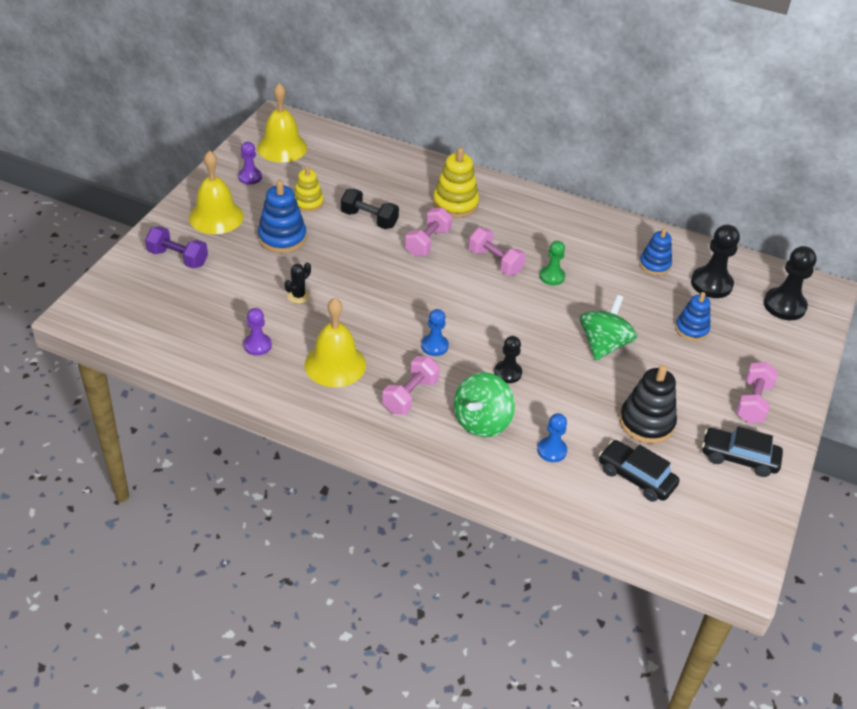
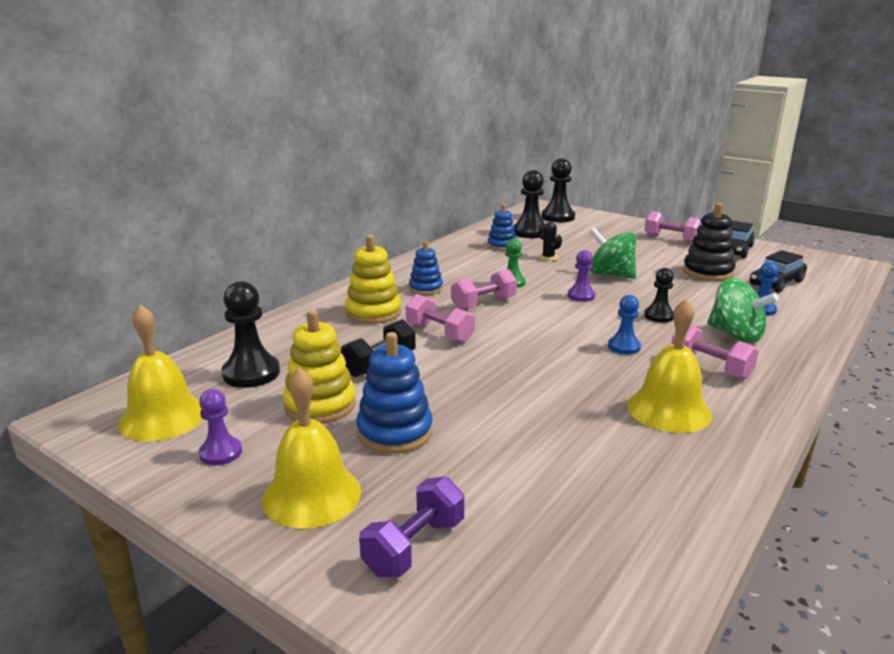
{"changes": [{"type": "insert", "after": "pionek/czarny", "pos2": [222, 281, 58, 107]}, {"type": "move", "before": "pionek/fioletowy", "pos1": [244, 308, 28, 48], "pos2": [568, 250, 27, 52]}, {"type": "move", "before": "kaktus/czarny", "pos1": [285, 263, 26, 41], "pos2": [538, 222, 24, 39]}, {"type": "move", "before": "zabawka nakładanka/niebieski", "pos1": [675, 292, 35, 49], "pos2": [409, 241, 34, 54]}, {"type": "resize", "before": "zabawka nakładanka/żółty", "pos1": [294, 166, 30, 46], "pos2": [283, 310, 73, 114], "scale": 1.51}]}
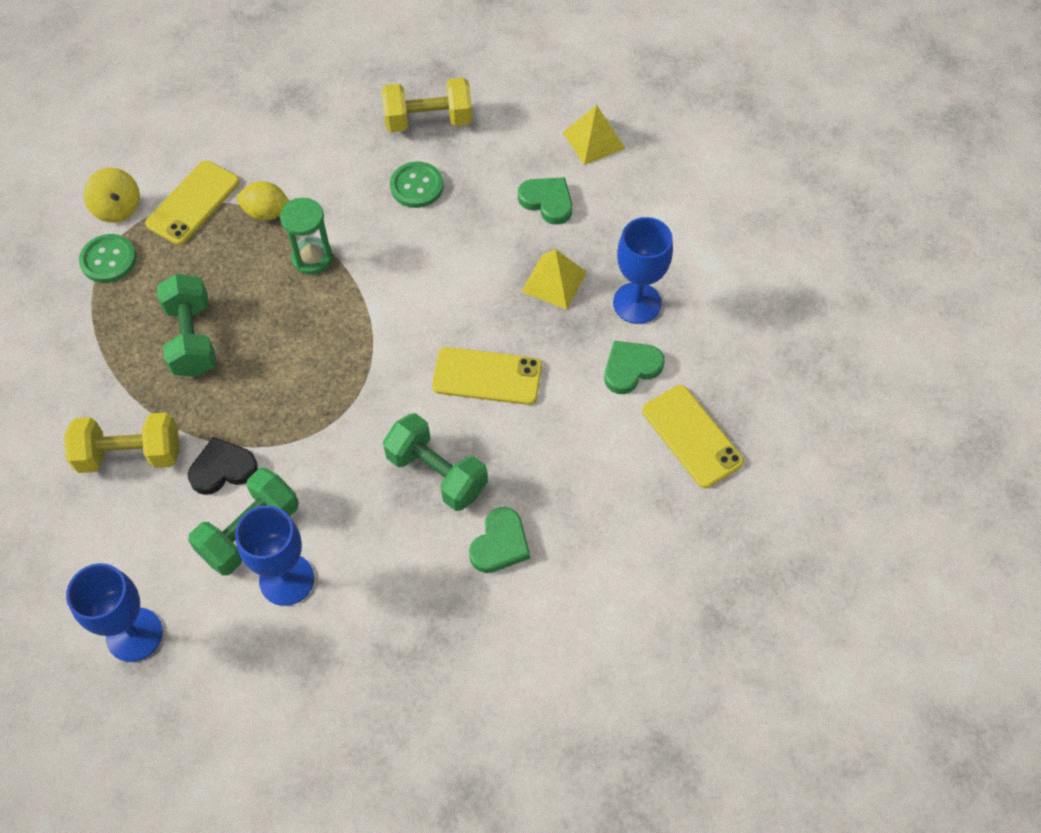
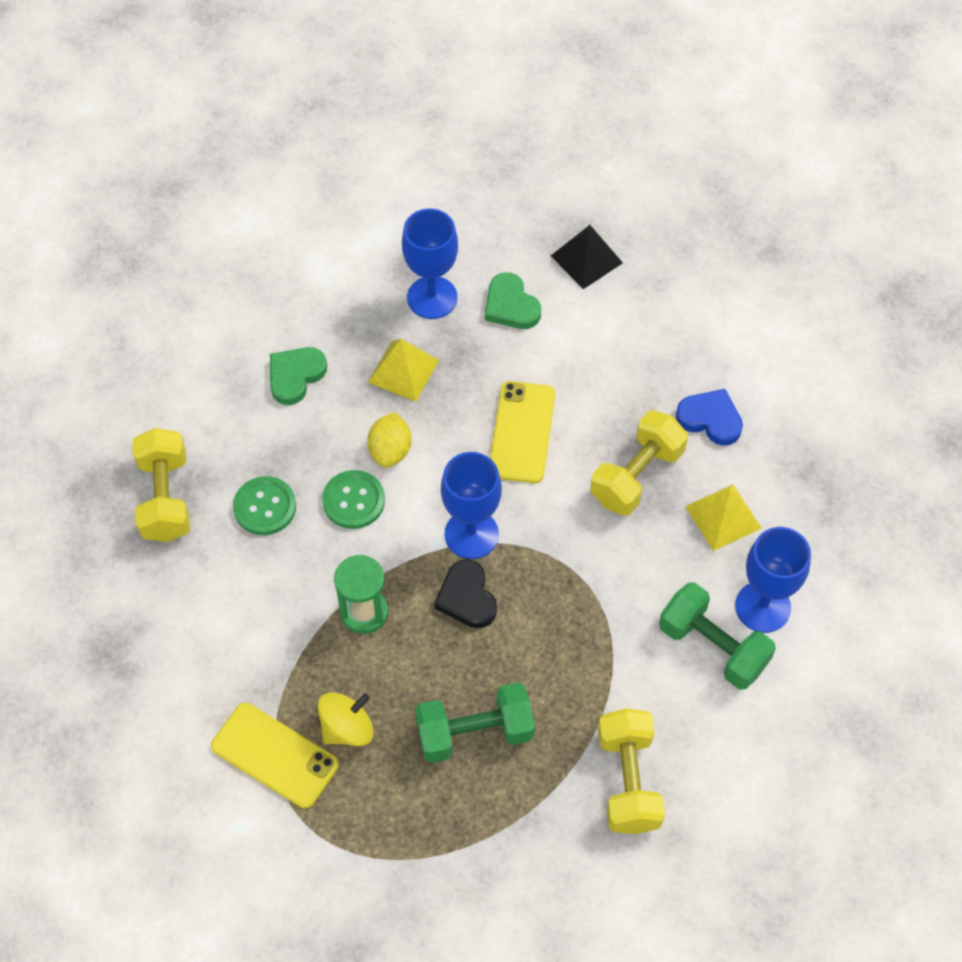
{"changes": [{"type": "move", "before": "kielich/niebieski", "pos1": [66, 563, 97, 99], "pos2": [441, 452, 61, 107]}, {"type": "move", "before": "guzik/zielony", "pos1": [79, 234, 58, 49], "pos2": [322, 470, 63, 59]}, {"type": "move", "before": "bączek/żółty", "pos1": [83, 168, 57, 55], "pos2": [318, 692, 56, 54]}, {"type": "move", "before": "serce/czarny", "pos1": [188, 437, 70, 58], "pos2": [434, 559, 63, 69]}, {"type": "move", "before": "cytryna/żółty", "pos1": [237, 181, 52, 40], "pos2": [367, 412, 45, 56]}, {"type": "move", "before": "piramida/żółty", "pos1": [563, 105, 62, 60], "pos2": [685, 484, 77, 67]}, {"type": "replace", "before": "telefon/żółty", "after": "piramida/czarny", "pos1": [642, 385, 102, 103], "pos2": [551, 225, 72, 64]}, {"type": "recolor", "before": "hantel/zielony", "after": "hantel/żółty", "pos1": [383, 413, 105, 98], "pos2": [591, 411, 97, 105]}, {"type": "recolor", "before": "serce/zielony", "after": "serce/niebieski", "pos1": [469, 507, 61, 66], "pos2": [676, 389, 67, 57]}]}
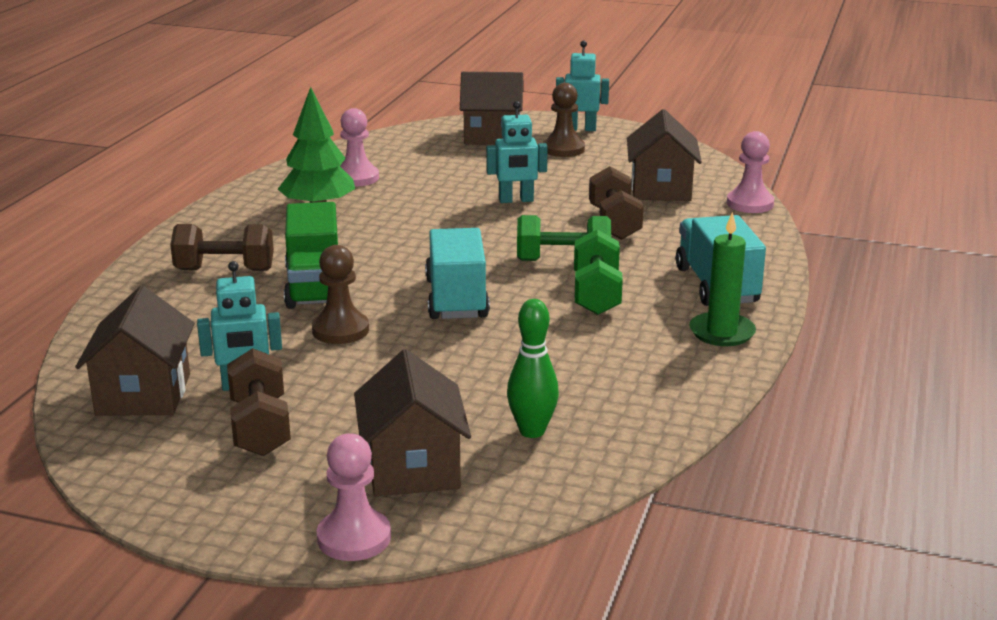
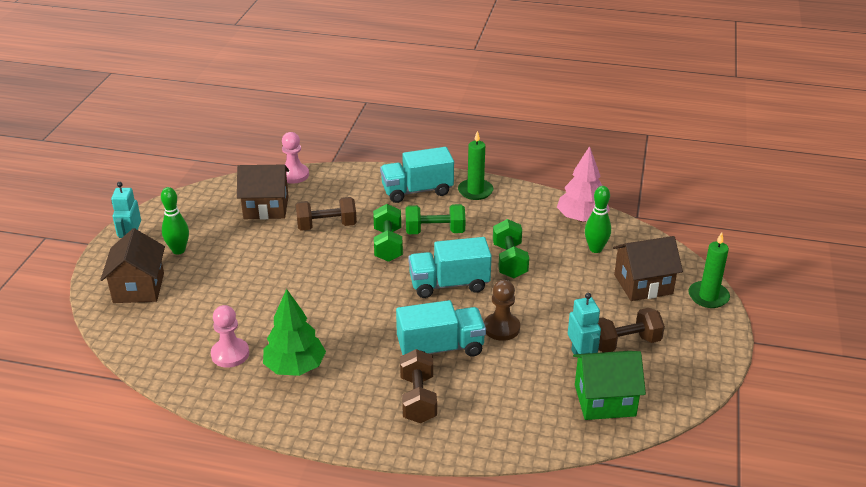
{"changes": [{"type": "delete", "before": "robot/turkusowy", "pos1": [486, 101, 62, 102]}, {"type": "insert", "after": "hantel/zielony", "pos2": [493, 219, 36, 59]}, {"type": "insert", "after": "drzewko/różowy", "pos2": [557, 146, 53, 76]}, {"type": "replace", "before": "pionek/różowy", "after": "świeca/zielony", "pos1": [317, 434, 74, 127], "pos2": [688, 232, 42, 76]}, {"type": "replace", "before": "pionek/brązowy", "after": "kręgiel/zielony", "pos1": [543, 83, 42, 74], "pos2": [161, 187, 28, 67]}, {"type": "recolor", "before": "domek/brązowy", "after": "domek/zielony", "pos1": [75, 286, 120, 129], "pos2": [573, 351, 73, 69]}, {"type": "recolor", "before": "ciężarówka/zielony", "after": "ciężarówka/turkusowy", "pos1": [284, 202, 54, 107], "pos2": [396, 300, 90, 57]}]}
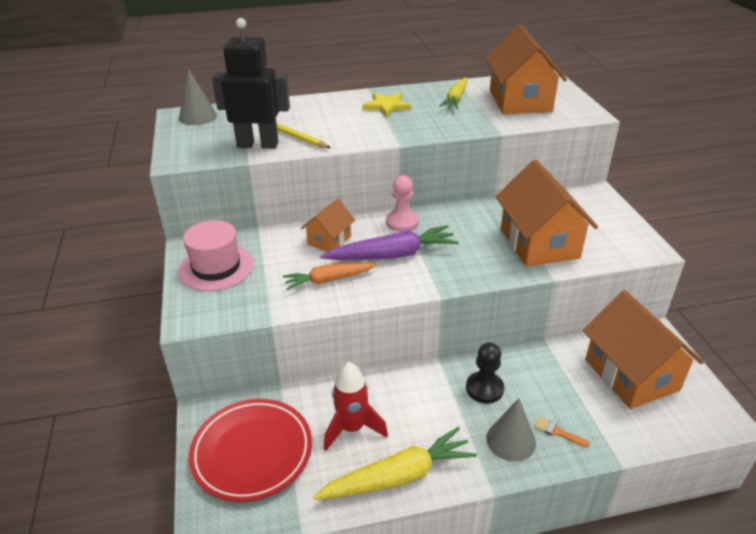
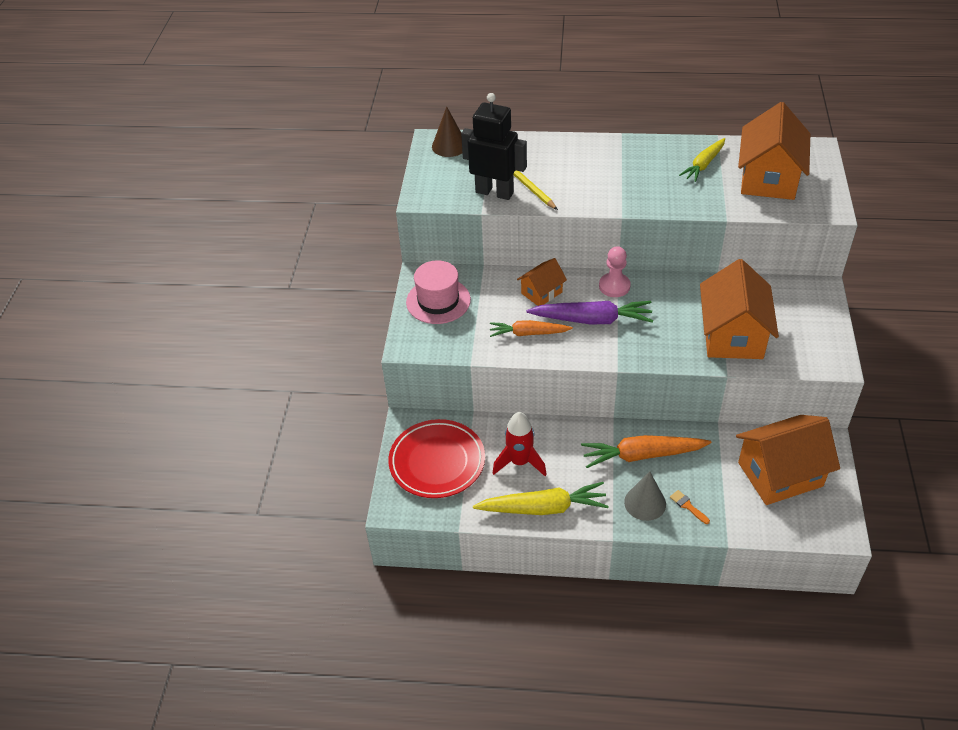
{"changes": [{"type": "delete", "before": "gwiazda/żółty", "pos1": [362, 93, 49, 24]}, {"type": "replace", "before": "pionek/czarny", "after": "marchewka/pomarańczowy", "pos1": [466, 342, 38, 61], "pos2": [581, 435, 130, 33]}, {"type": "recolor", "before": "stożek/szary", "after": "stożek/brązowy", "pos1": [179, 69, 38, 56], "pos2": [432, 107, 30, 50]}, {"type": "rotate", "before": "domek/pomarańczowy", "pos1": [583, 290, 121, 119], "pos2": [736, 415, 104, 90], "turn": 75}]}
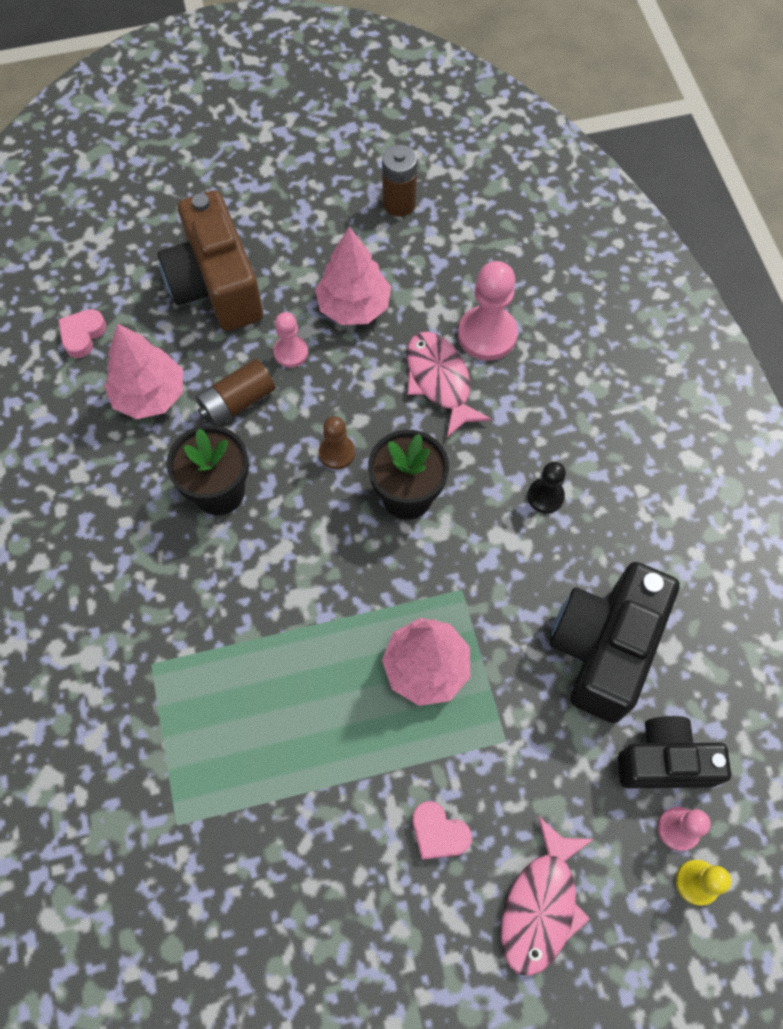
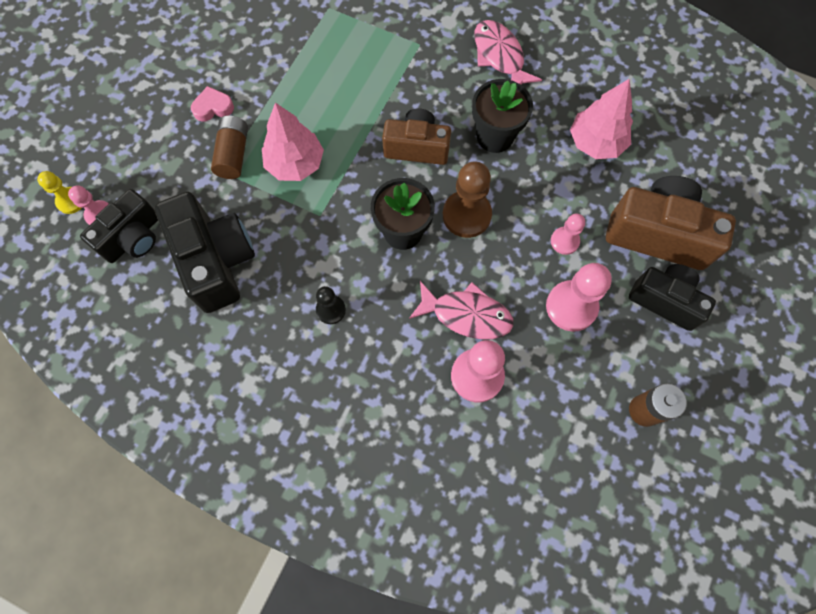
{"changes": [{"type": "delete", "before": "serce/różowy", "pos1": [58, 309, 48, 49]}, {"type": "insert", "after": "aparat fotograficzny/brązowy", "pos2": [382, 108, 69, 57]}, {"type": "insert", "after": "aparat fotograficzny/czarny", "pos2": [629, 264, 87, 67]}, {"type": "move", "before": "bateria/brązowy", "pos1": [196, 359, 79, 67], "pos2": [211, 116, 37, 63]}, {"type": "move", "before": "ryba/różowy", "pos1": [501, 816, 93, 160], "pos2": [474, 20, 68, 65]}, {"type": "replace", "before": "drzewko/różowy", "after": "pionek/różowy", "pos1": [315, 227, 76, 98], "pos2": [546, 263, 66, 69]}, {"type": "resize", "before": "pionek/brązowy", "pos1": [319, 416, 36, 53], "pos2": [443, 161, 49, 77], "scale": 1.73}]}
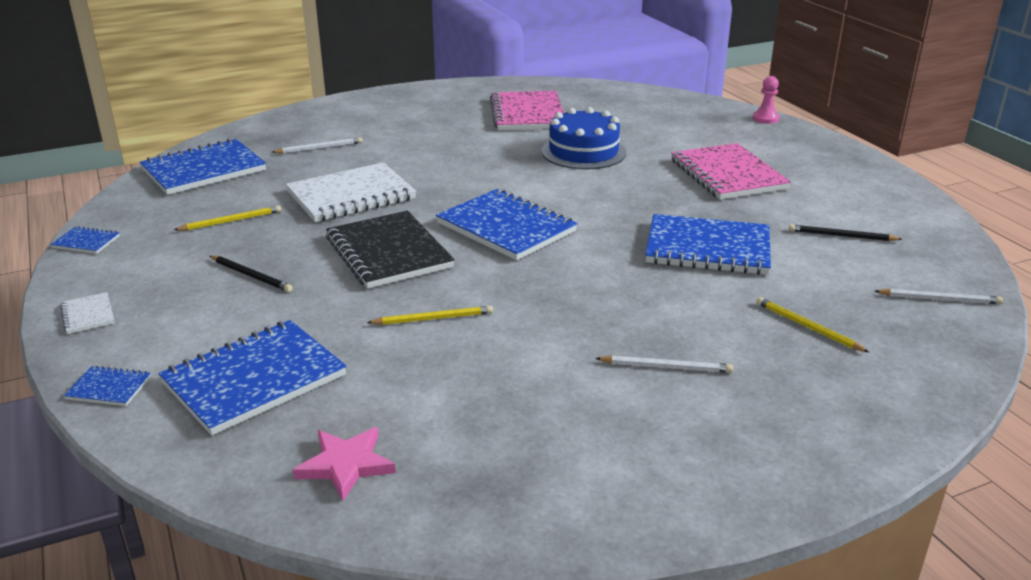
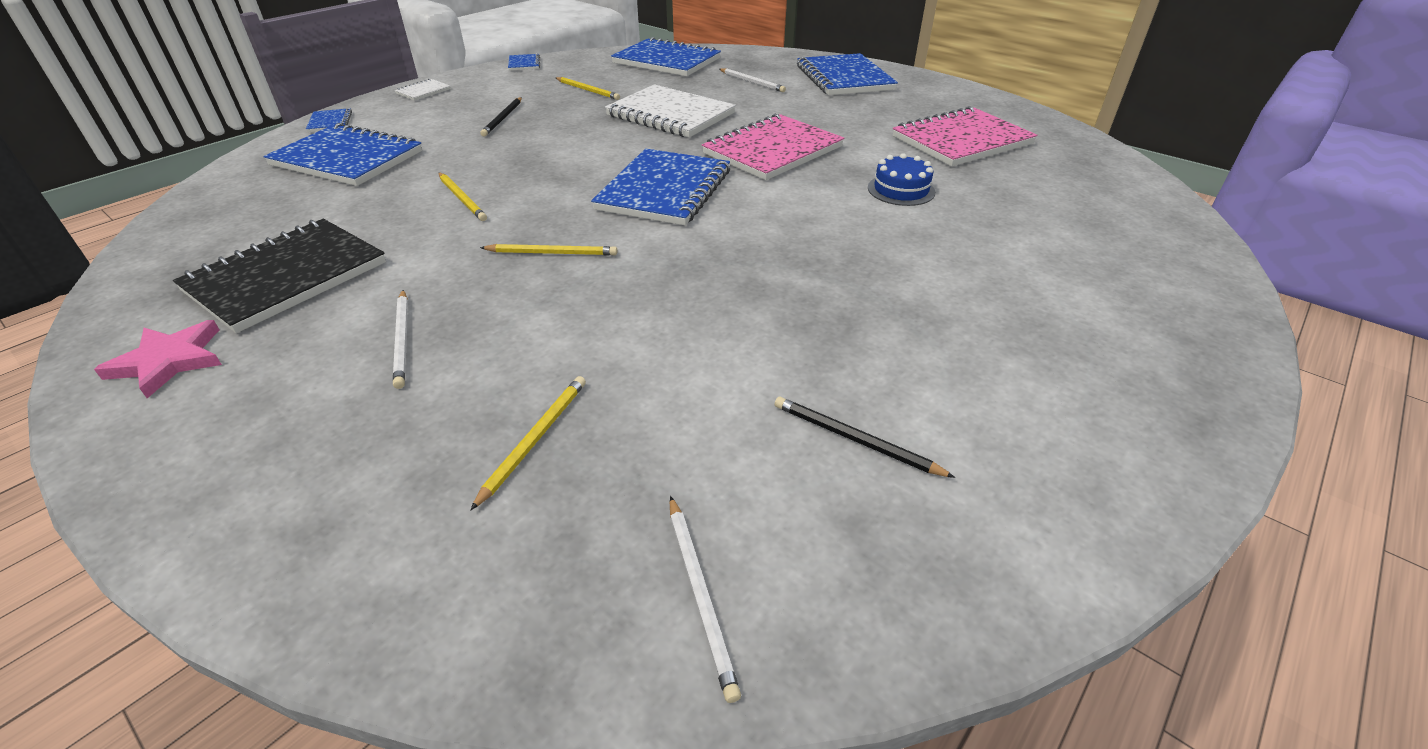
{"changes": [{"type": "delete", "before": "pionek/różowy", "pos1": [753, 76, 27, 48]}, {"type": "insert", "after": "ołówek/żółty", "pos2": [480, 244, 137, 12]}, {"type": "move", "before": "gwiazda/różowy", "pos1": [293, 427, 103, 74], "pos2": [94, 320, 128, 78]}, {"type": "move", "before": "zeszyt/czarny", "pos1": [326, 211, 128, 78], "pos2": [173, 219, 213, 114]}, {"type": "move", "before": "zeszyt/niebieski", "pos1": [645, 214, 126, 61], "pos2": [797, 53, 101, 42]}, {"type": "move", "before": "zeszyt/różowy", "pos1": [671, 143, 120, 57], "pos2": [702, 114, 142, 66]}, {"type": "rotate", "before": "ołówek/czarny", "pos1": [789, 224, 113, 17], "pos2": [775, 397, 180, 81], "turn": -45}, {"type": "resize", "before": "tort/niebieski", "pos1": [541, 107, 85, 62], "pos2": [868, 153, 67, 53], "scale": 0.6}]}
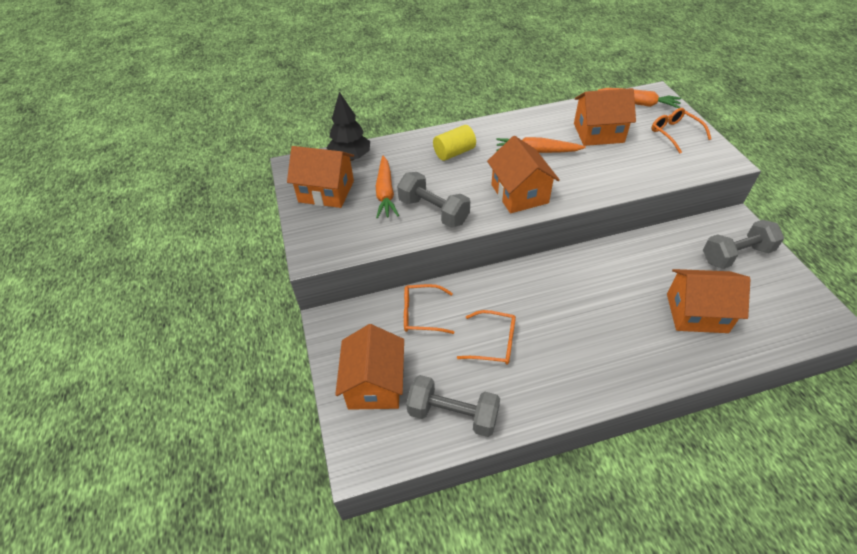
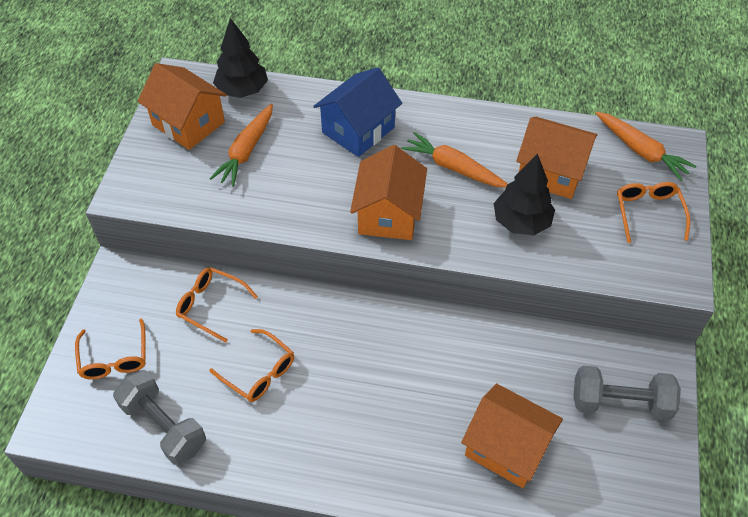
{"changes": [{"type": "delete", "before": "hantel/szary", "pos1": [397, 172, 73, 56]}, {"type": "insert", "after": "drzewko/czarny", "pos2": [494, 153, 61, 82]}, {"type": "replace", "before": "domek/pomarańczowy", "after": "okulary/pomarańczowy", "pos1": [335, 324, 69, 86], "pos2": [75, 319, 71, 61]}, {"type": "replace", "before": "walec/żółty", "after": "domek/niebieski", "pos1": [433, 125, 43, 36], "pos2": [313, 67, 89, 90]}]}
